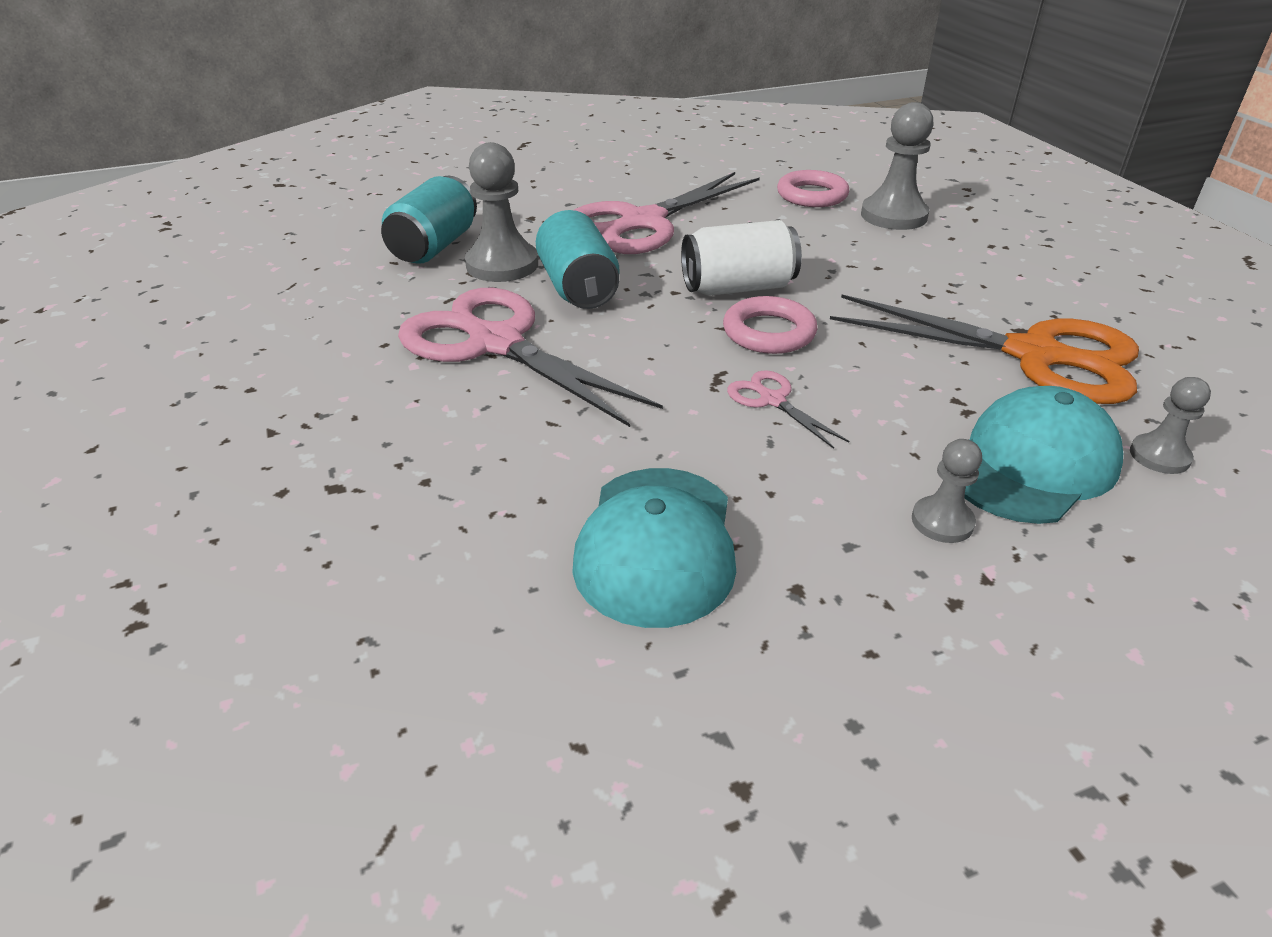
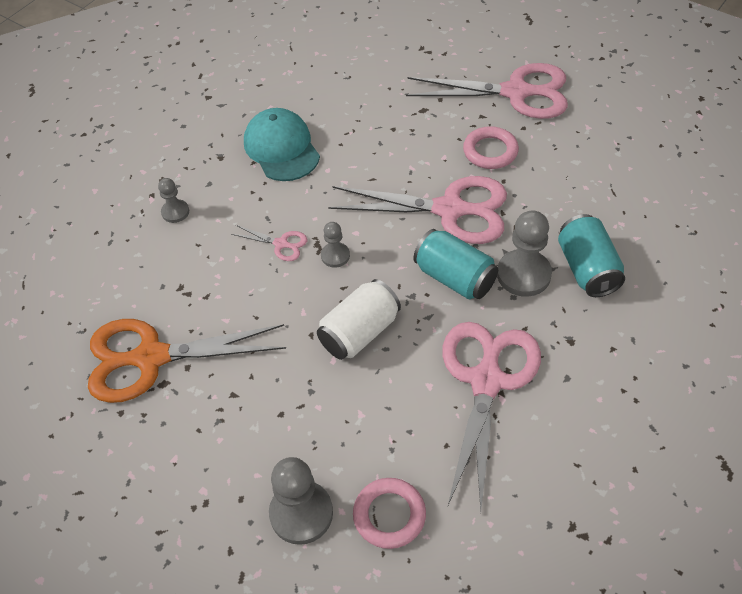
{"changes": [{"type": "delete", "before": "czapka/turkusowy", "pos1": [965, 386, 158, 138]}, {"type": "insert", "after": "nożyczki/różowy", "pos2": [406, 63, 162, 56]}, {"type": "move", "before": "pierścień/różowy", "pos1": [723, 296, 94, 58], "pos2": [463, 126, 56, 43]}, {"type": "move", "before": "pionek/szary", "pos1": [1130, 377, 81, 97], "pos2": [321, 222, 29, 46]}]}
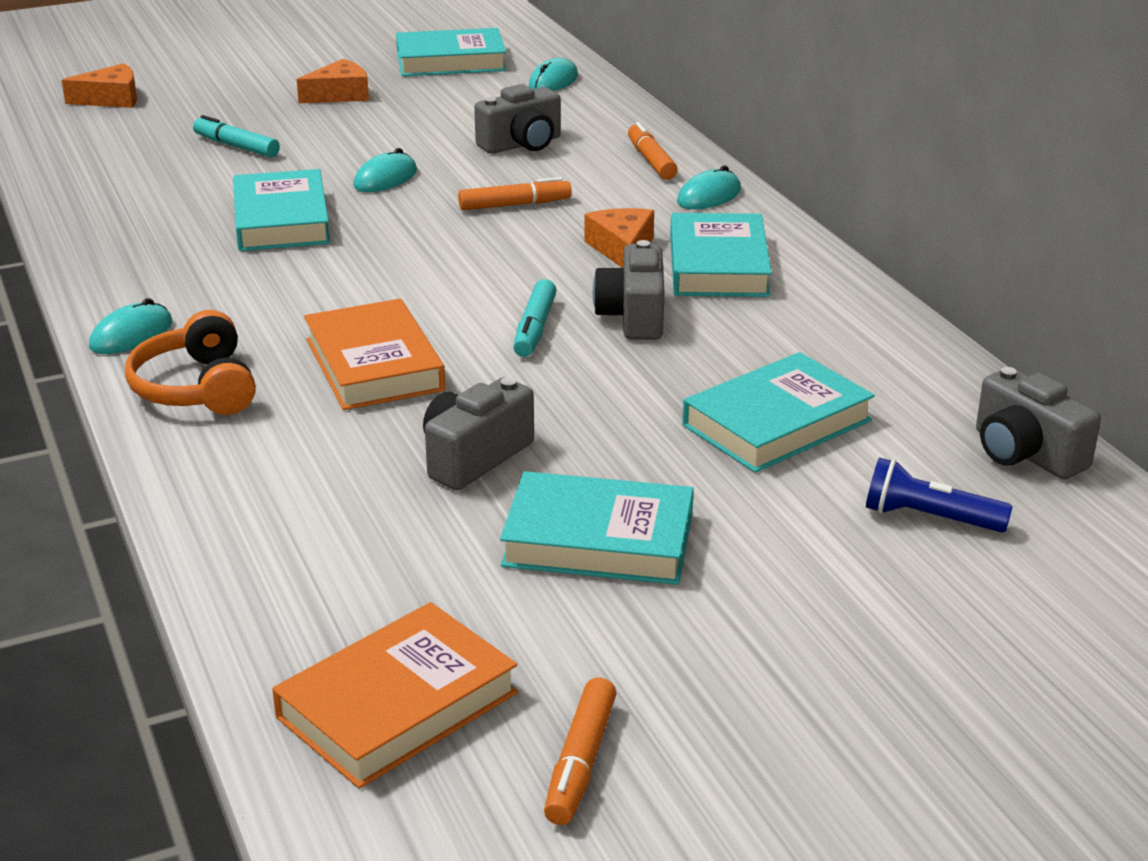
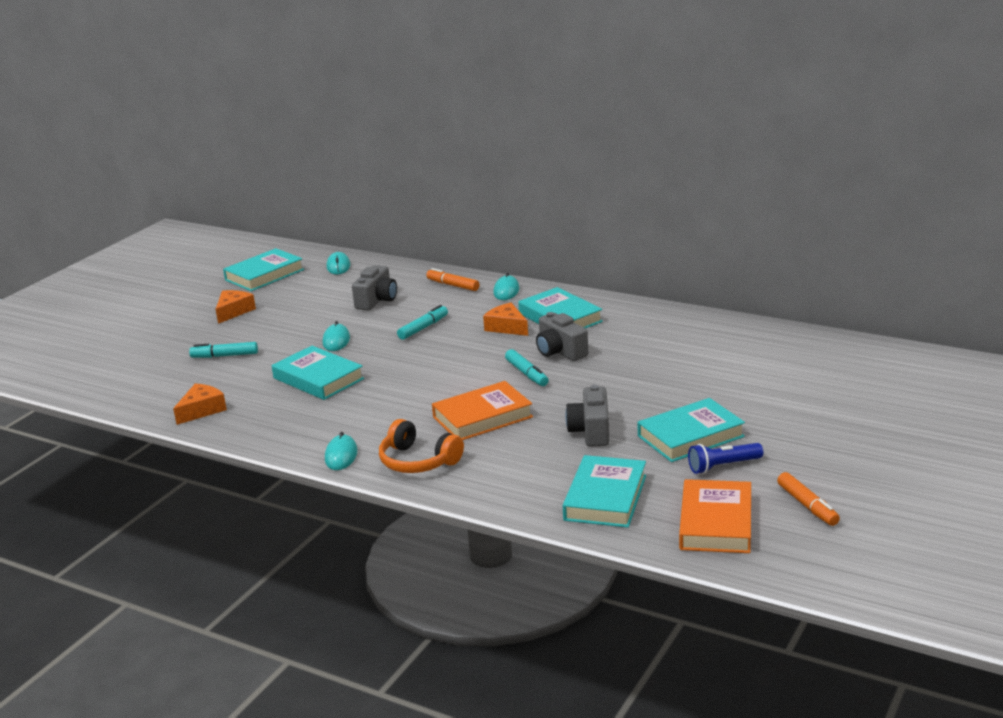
{"changes": [{"type": "delete", "before": "aparat fotograficzny/szary", "pos1": [976, 367, 125, 112]}, {"type": "move", "before": "ser/pomarańczowy", "pos1": [62, 63, 75, 45], "pos2": [173, 383, 54, 42]}, {"type": "move", "before": "książka/turkusowy", "pos1": [682, 352, 193, 121], "pos2": [563, 455, 83, 73]}, {"type": "move", "before": "latarka/niebieski", "pos1": [866, 458, 147, 75], "pos2": [688, 443, 75, 31]}, {"type": "recolor", "before": "flamaster/pomarańczowy", "after": "flamaster/turkusowy", "pos1": [458, 177, 114, 33], "pos2": [397, 305, 51, 35]}, {"type": "rotate", "before": "książka/pomarańczowy", "pos1": [304, 299, 141, 111], "pos2": [432, 381, 101, 59], "turn": -60}]}
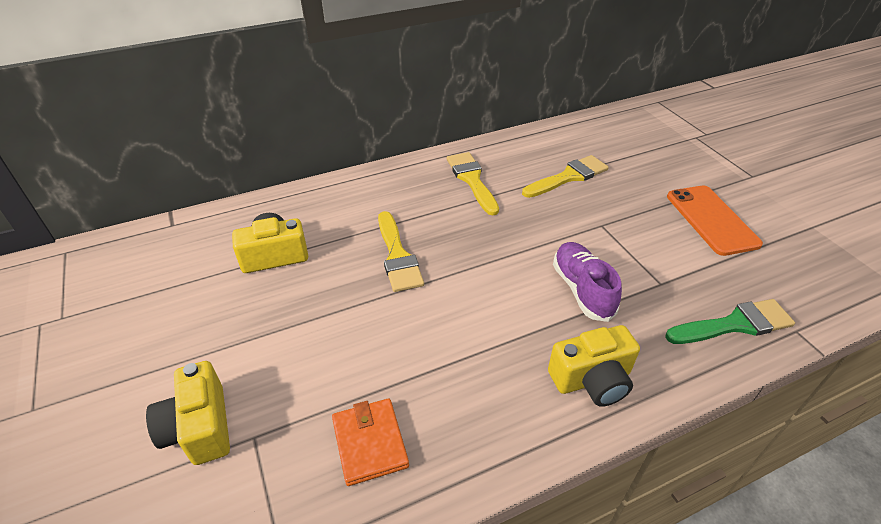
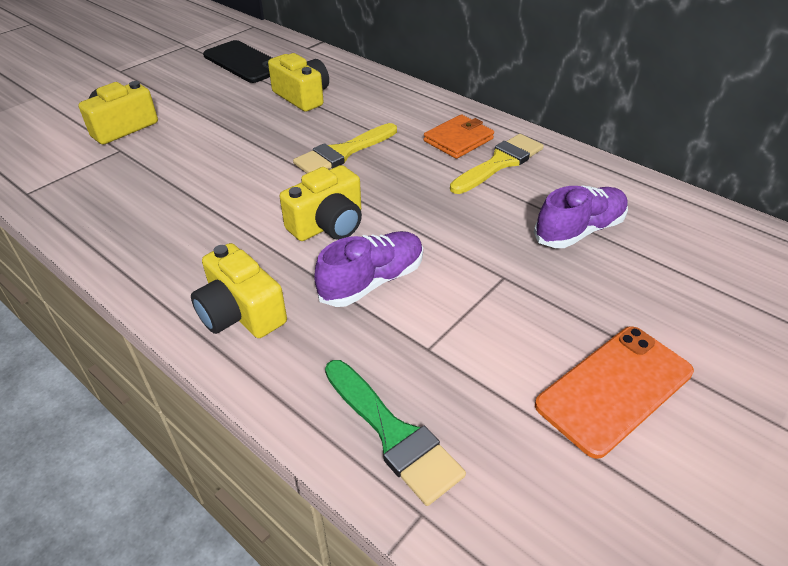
{"changes": [{"type": "insert", "after": "telefon/czarny", "pos2": [203, 40, 69, 43]}, {"type": "insert", "after": "aparat fotograficzny/żółty", "pos2": [280, 165, 82, 76]}, {"type": "move", "before": "portfel/pomarańczowy", "pos1": [332, 399, 77, 87], "pos2": [424, 114, 70, 45]}, {"type": "replace", "before": "pędzel/żółty", "after": "but/fioletowy", "pos1": [522, 155, 87, 43], "pos2": [534, 185, 94, 63]}]}
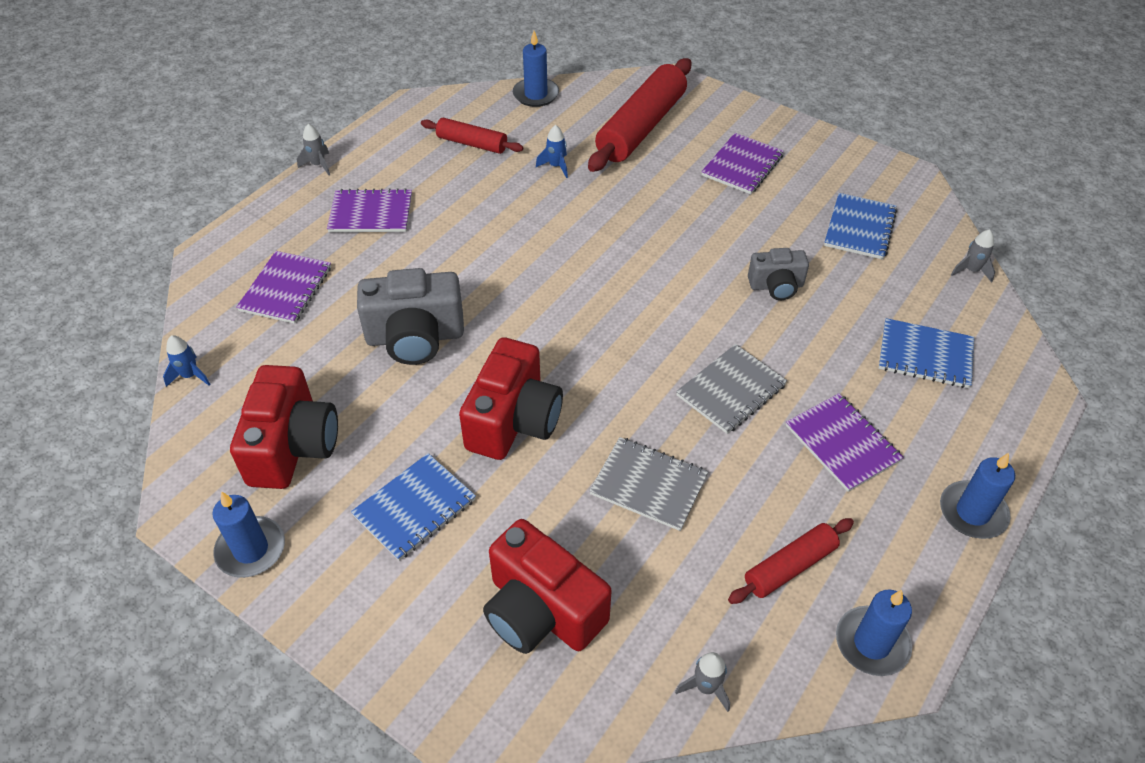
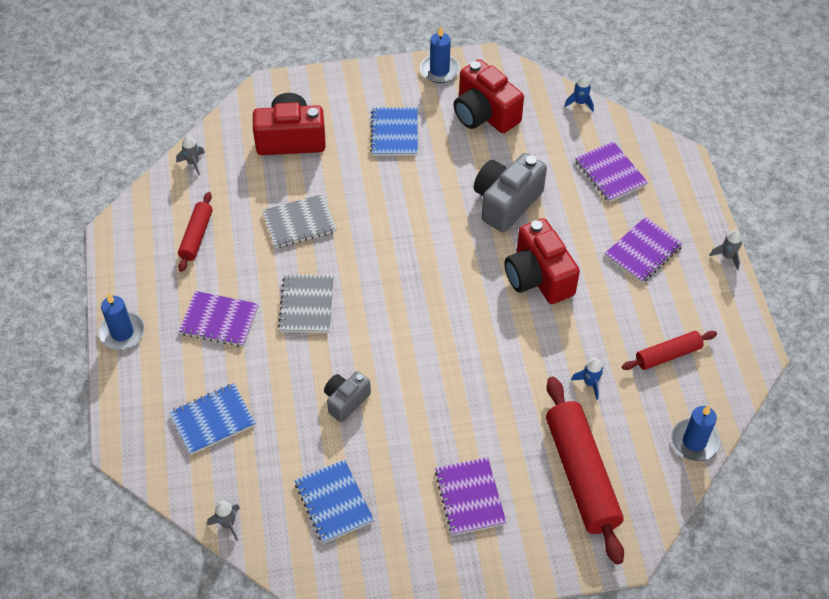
{"changes": [{"type": "delete", "before": "świeca/niebieski", "pos1": [836, 590, 76, 86]}, {"type": "move", "before": "aparat fotograficzny/czerwony", "pos1": [459, 337, 104, 123], "pos2": [504, 218, 76, 86]}]}
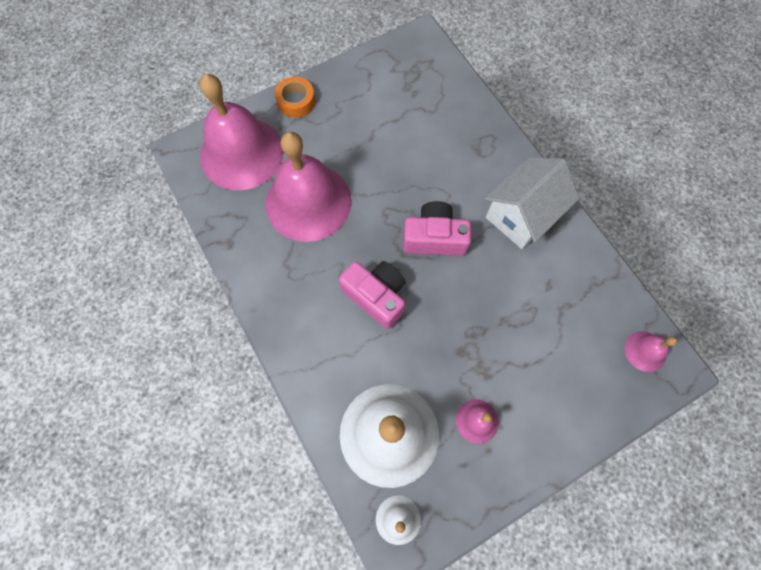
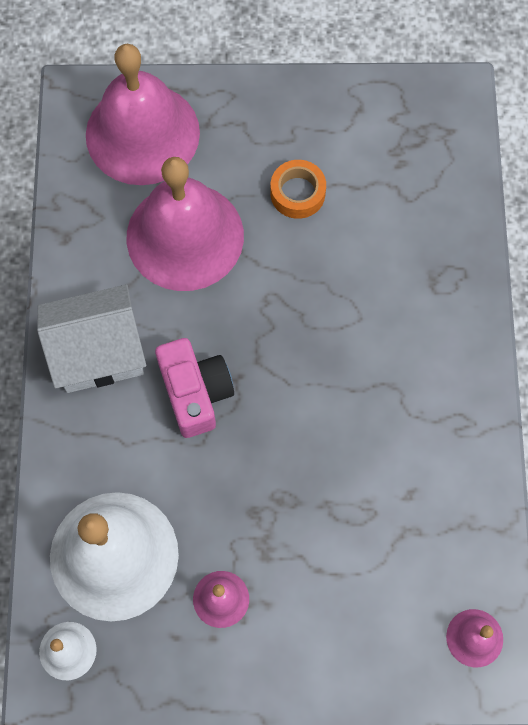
{"changes": [{"type": "delete", "before": "aparat fotograficzny/różowy", "pos1": [403, 201, 68, 55]}, {"type": "move", "before": "taśma klejąca/pomarańczowy", "pos1": [275, 77, 40, 41], "pos2": [270, 160, 56, 59]}, {"type": "move", "before": "domek/biały", "pos1": [485, 157, 94, 92], "pos2": [37, 285, 109, 108]}]}
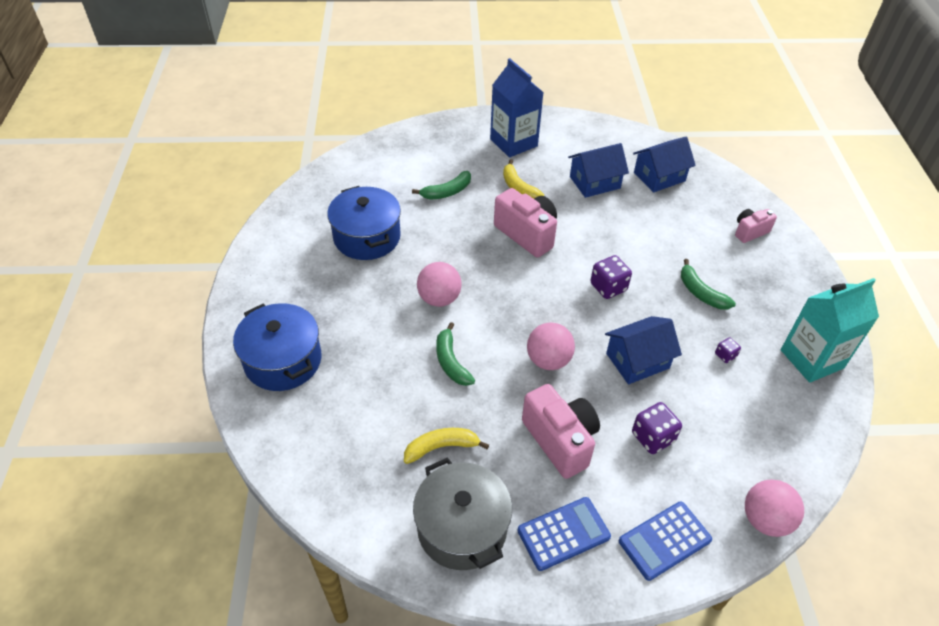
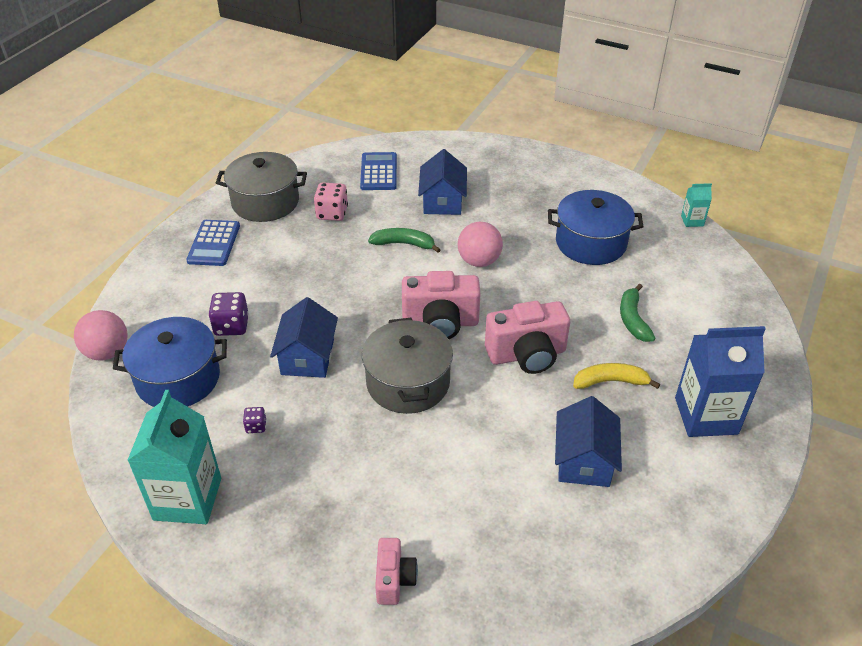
{"changes": [{"type": "delete", "before": "piłka/różowy", "pos1": [527, 322, 48, 48]}, {"type": "delete", "before": "banan/zielony", "pos1": [681, 259, 55, 50]}, {"type": "insert", "after": "karton mleka/turkusowy", "pos2": [681, 183, 31, 44]}, {"type": "move", "before": "garnek/niebieski", "pos1": [233, 303, 89, 88], "pos2": [113, 317, 114, 90]}, {"type": "move", "before": "aparat fotograficzny/różowy", "pos1": [522, 384, 78, 95], "pos2": [402, 271, 78, 68]}, {"type": "move", "before": "kalkulator/niebieski", "pos1": [619, 501, 93, 80], "pos2": [360, 152, 37, 38]}, {"type": "move", "before": "domek/niebieski", "pos1": [633, 137, 63, 56], "pos2": [418, 149, 49, 66]}, {"type": "replace", "before": "banan/żółty", "after": "kostka do gry/różowy", "pos1": [404, 428, 85, 36], "pos2": [314, 182, 34, 39]}, {"type": "replace", "before": "kostka do gry/fioletowy", "after": "garnek/szary", "pos1": [590, 255, 42, 44], "pos2": [362, 318, 91, 96]}]}
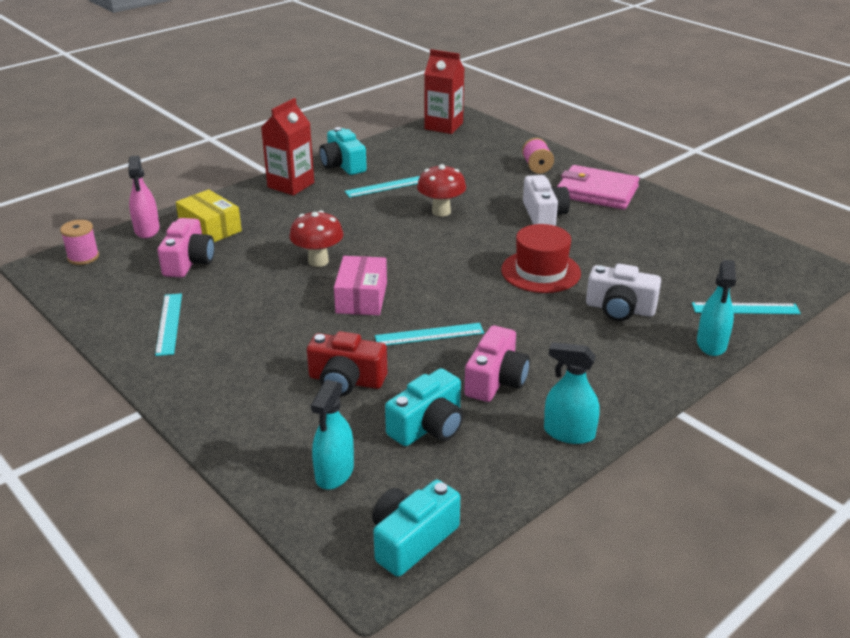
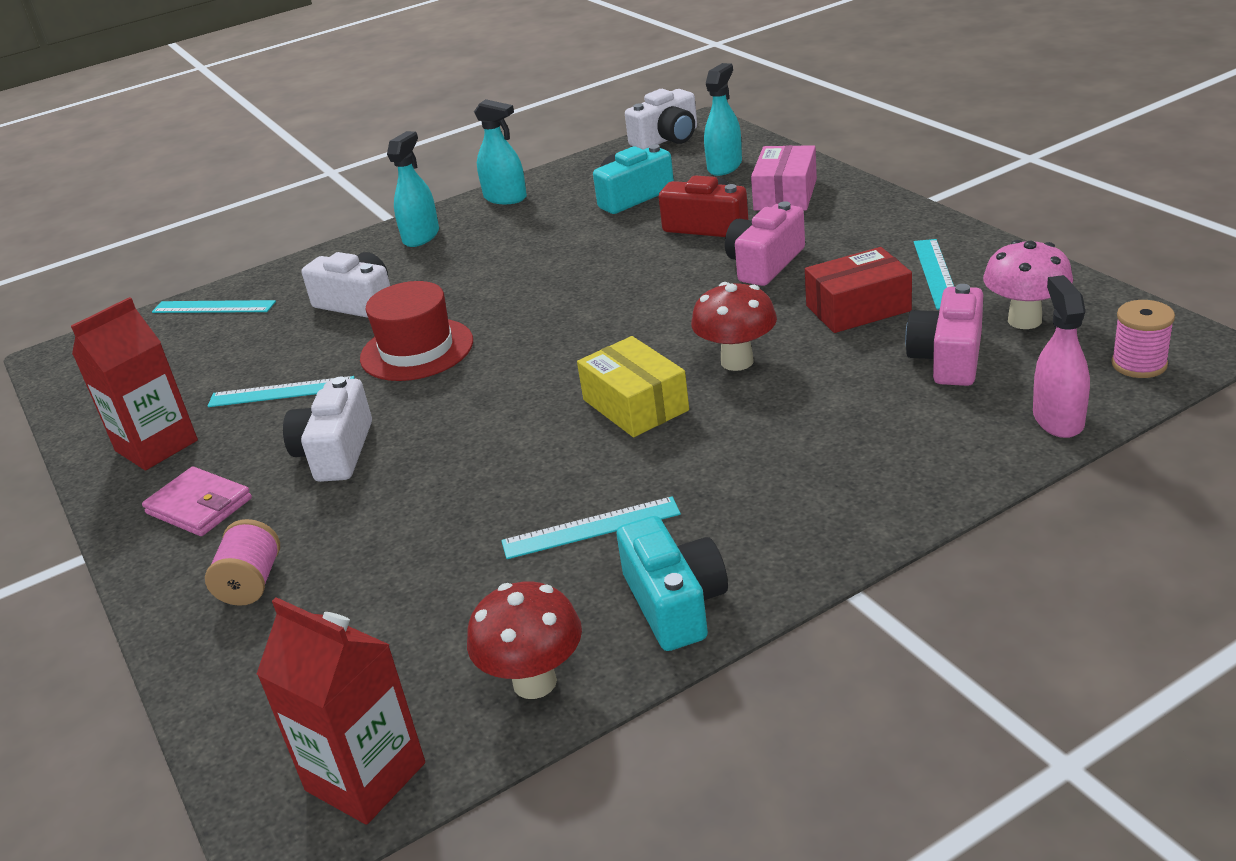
{"changes": [{"type": "insert", "after": "pudełko/czerwony", "pos2": [805, 247, 107, 86]}, {"type": "insert", "after": "grzyb/różowy", "pos2": [983, 240, 90, 89]}, {"type": "move", "before": "pudełko/żółty", "pos1": [176, 189, 66, 53], "pos2": [577, 336, 112, 101]}, {"type": "move", "before": "karton mleka/czerwony", "pos1": [261, 98, 53, 97], "pos2": [71, 297, 127, 173]}, {"type": "move", "before": "pudełko/różowy", "pos1": [334, 256, 53, 59], "pos2": [751, 145, 66, 66]}, {"type": "move", "before": "linijka/turkusowy", "pos1": [375, 323, 109, 22], "pos2": [208, 376, 147, 31]}, {"type": "move", "before": "grzyb/czerwony", "pos1": [417, 164, 49, 52], "pos2": [467, 582, 115, 117]}, {"type": "move", "before": "aparat fotograficzny/różowy", "pos1": [464, 326, 66, 76], "pos2": [725, 201, 80, 85]}, {"type": "move", "before": "spryskiwacz/turkusowy", "pos1": [697, 260, 39, 96], "pos2": [387, 131, 52, 116]}, {"type": "recolor", "before": "aparat fotograficzny/turkusowy", "after": "aparat fotograficzny/biały", "pos1": [372, 480, 88, 97], "pos2": [625, 89, 72, 61]}, {"type": "resize", "before": "portfel/różowy", "pos1": [557, 165, 83, 45], "pos2": [142, 467, 110, 69], "scale": 0.64}]}
